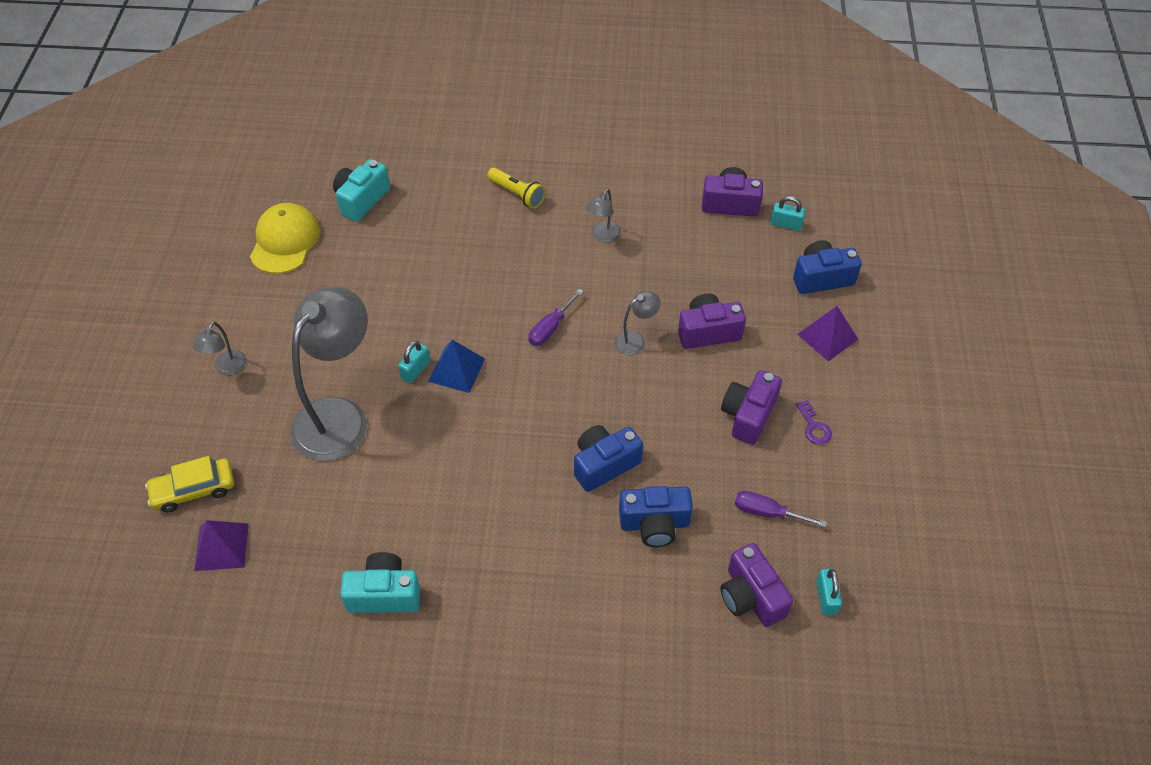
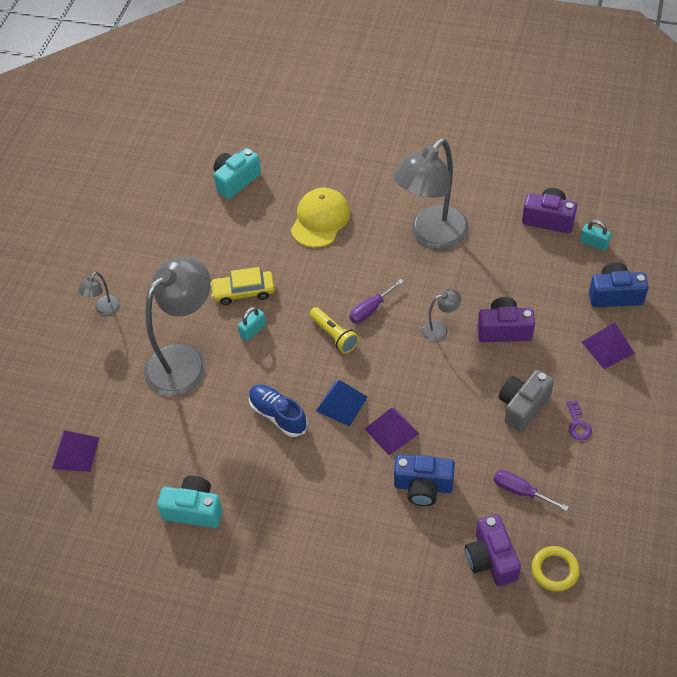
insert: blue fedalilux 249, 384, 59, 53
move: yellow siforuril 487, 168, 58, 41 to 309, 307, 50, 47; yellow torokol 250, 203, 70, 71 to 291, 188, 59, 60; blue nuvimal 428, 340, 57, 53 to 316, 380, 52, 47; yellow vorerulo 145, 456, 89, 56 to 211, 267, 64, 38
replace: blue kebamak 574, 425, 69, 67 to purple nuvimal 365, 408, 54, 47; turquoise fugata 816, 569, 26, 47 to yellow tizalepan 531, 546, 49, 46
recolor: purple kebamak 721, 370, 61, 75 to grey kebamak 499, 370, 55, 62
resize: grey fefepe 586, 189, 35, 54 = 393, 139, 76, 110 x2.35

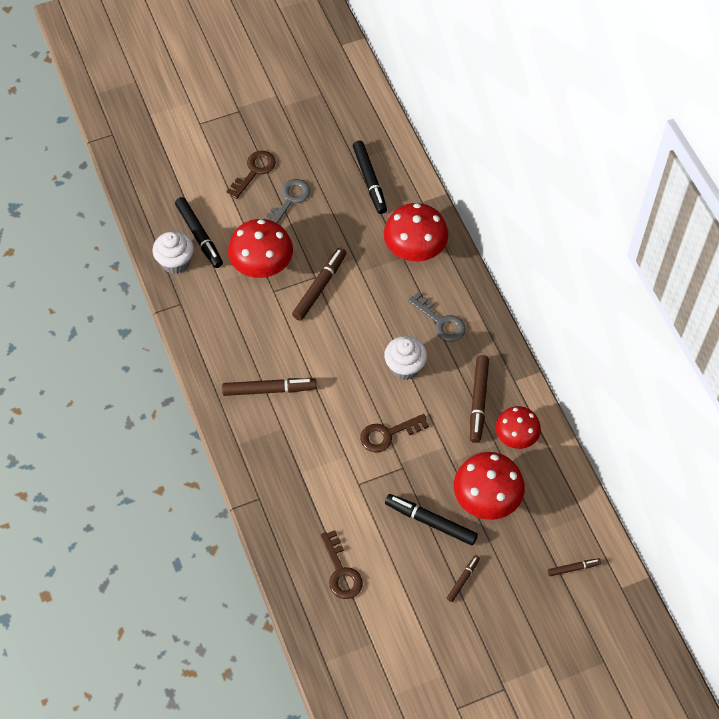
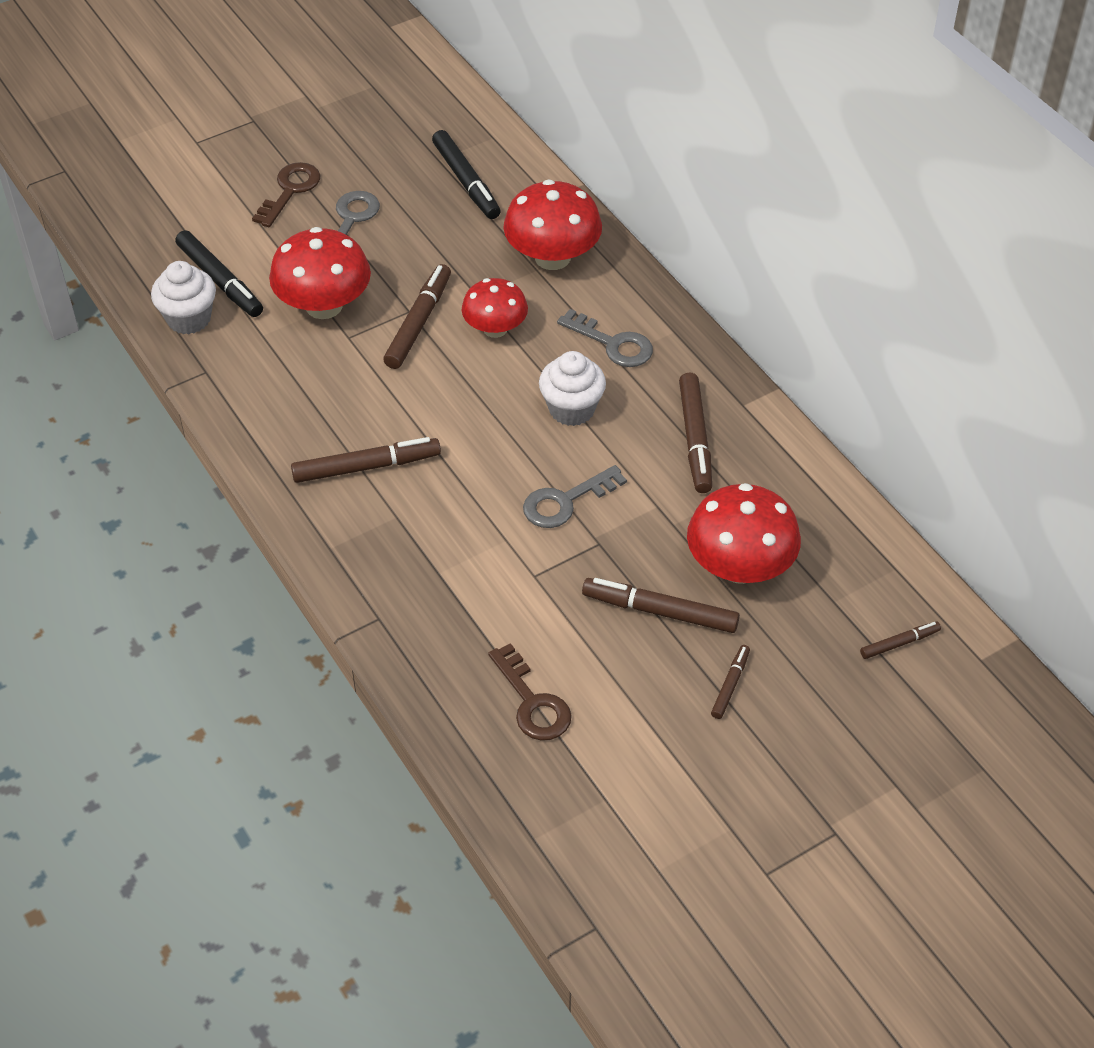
move: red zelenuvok 495, 406, 46, 43 to 462, 278, 66, 60
recolor: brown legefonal 360, 414, 69, 38 to grey legefonal 523, 465, 104, 63; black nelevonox 385, 494, 93, 52 to brown nelevonox 582, 578, 158, 55

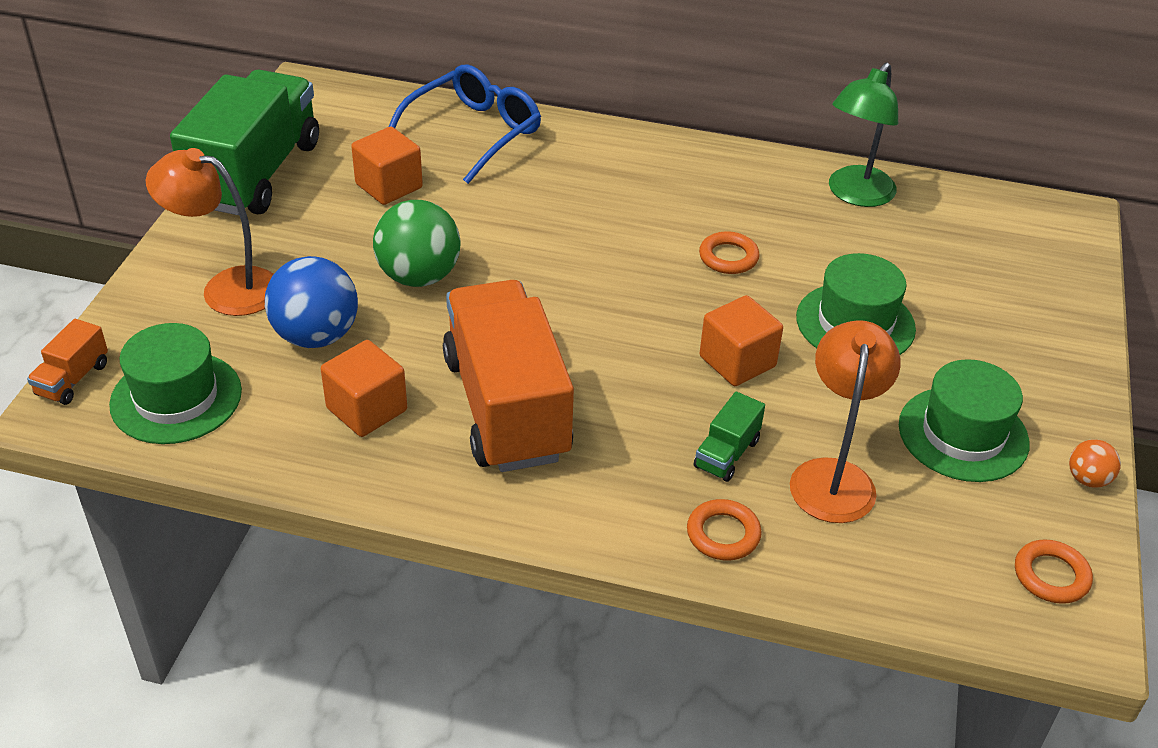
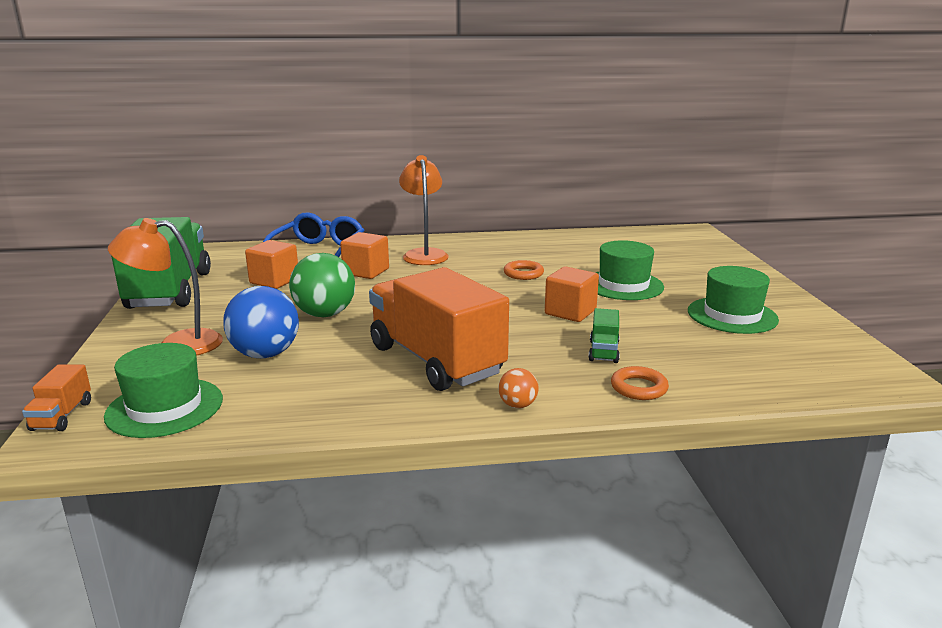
delete: green fefepe 829, 63, 69, 144; orange tizalepan 1015, 539, 78, 65
move: orange fefepe 790, 320, 111, 203 to 399, 155, 50, 110; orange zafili 321, 340, 86, 97 to 340, 232, 49, 47; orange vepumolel 1069, 439, 52, 49 to 498, 368, 40, 40

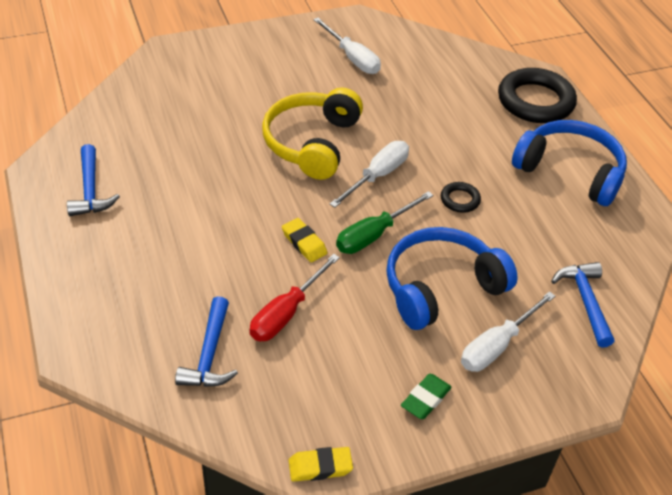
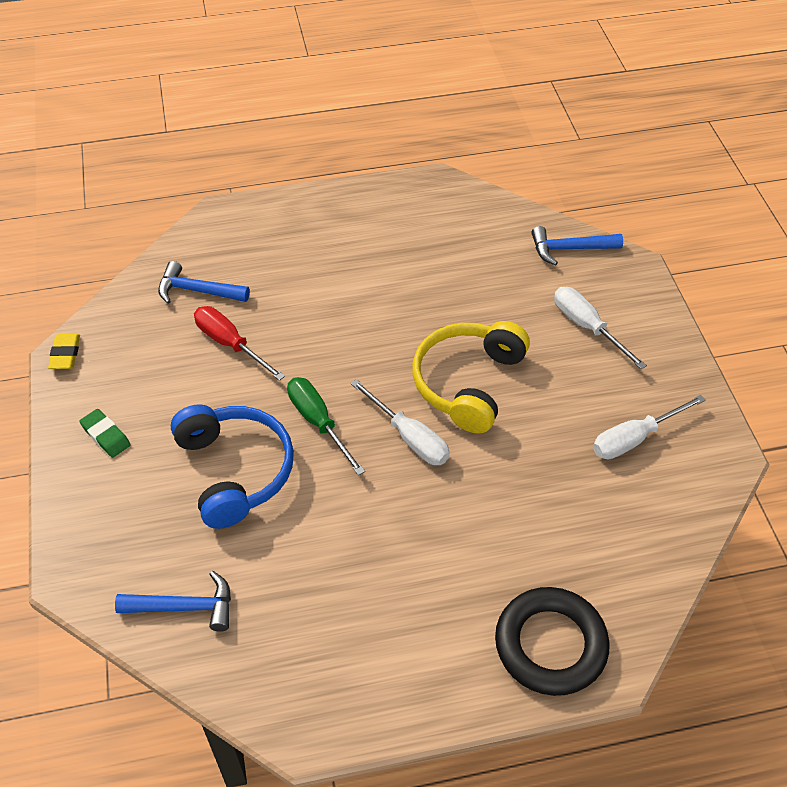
delete: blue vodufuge 512, 120, 115, 86; black tizalepan 441, 182, 40, 31; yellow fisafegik 282, 218, 45, 44
move: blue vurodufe 67, 144, 53, 72 to 531, 226, 92, 39; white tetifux 461, 291, 94, 81 to 554, 287, 93, 82
rotate: yellow vodufuge 262, 88, 101, 92 = 412, 321, 118, 113 90 degrees counterclockwise

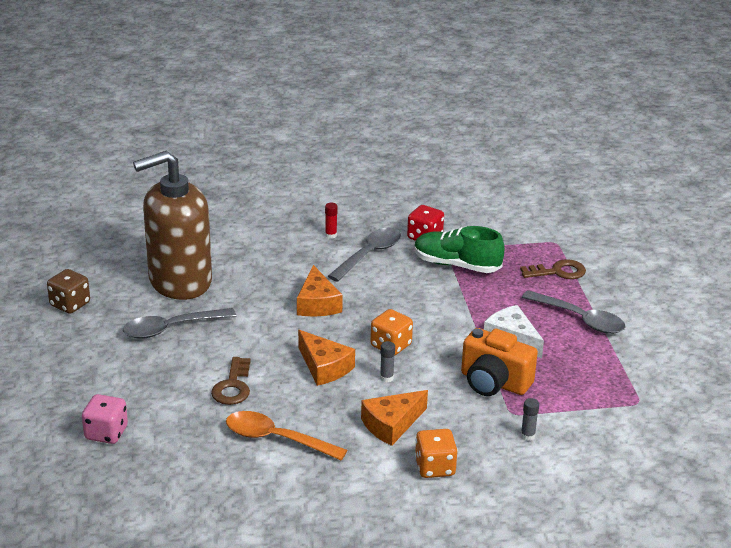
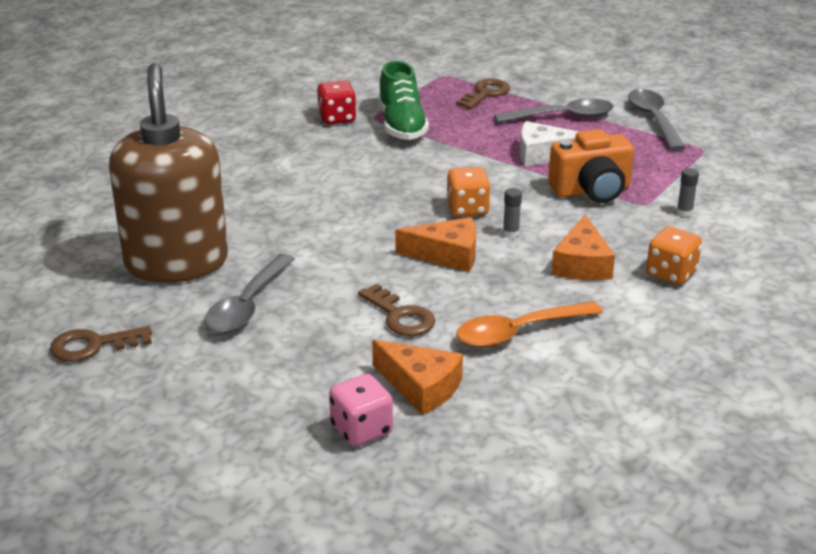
delete: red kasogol 325, 203, 13, 36
move: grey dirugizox 328, 228, 73, 54 to 628, 89, 58, 62; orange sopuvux 297, 265, 46, 51 to 372, 340, 91, 75
replace: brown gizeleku 47, 269, 43, 45 to brown legefonal 50, 326, 102, 36
rotate: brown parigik 133, 151, 79, 149 = 109, 63, 119, 220 150 degrees clockwise; green fedalilux 414, 226, 91, 47 = 378, 61, 51, 79 75 degrees counterclockwise

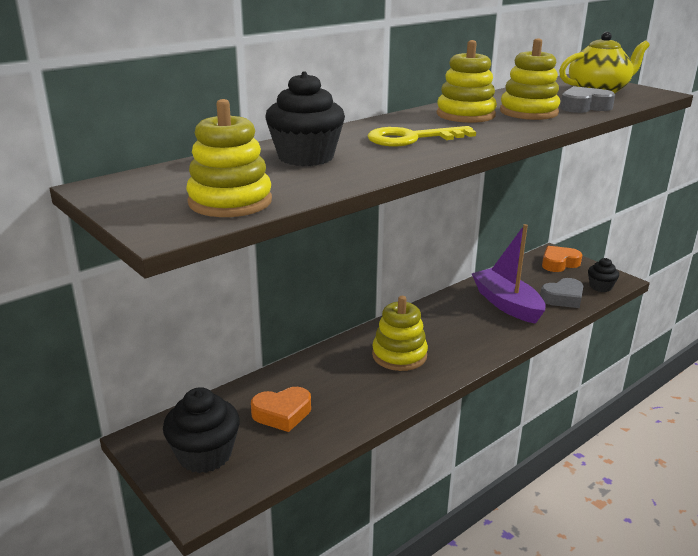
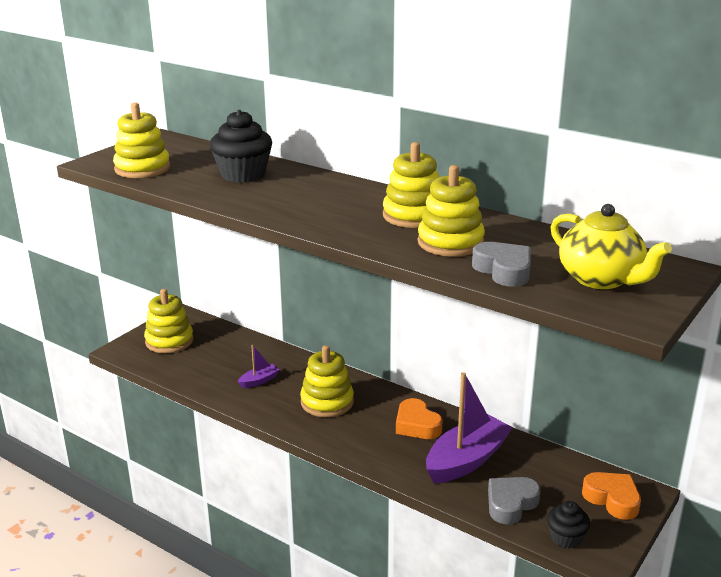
delete: yellow legefonal 368, 126, 108, 20
insert: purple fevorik 238, 345, 42, 43
move: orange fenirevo 251, 387, 60, 45 to 396, 398, 46, 41
replace: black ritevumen 163, 387, 77, 86 to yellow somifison 144, 289, 50, 64
rotate: grey fenirevo 540, 278, 43, 30 = 488, 477, 53, 48 90 degrees clockwise

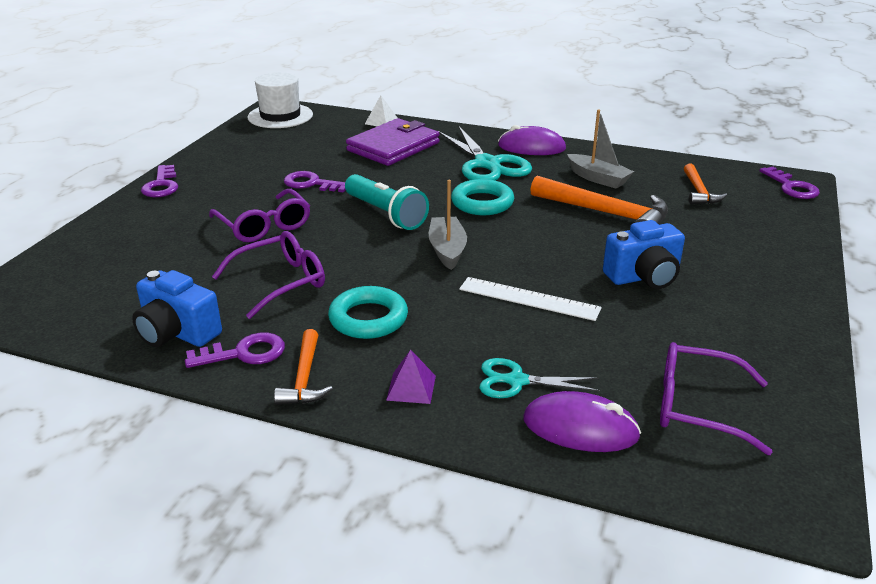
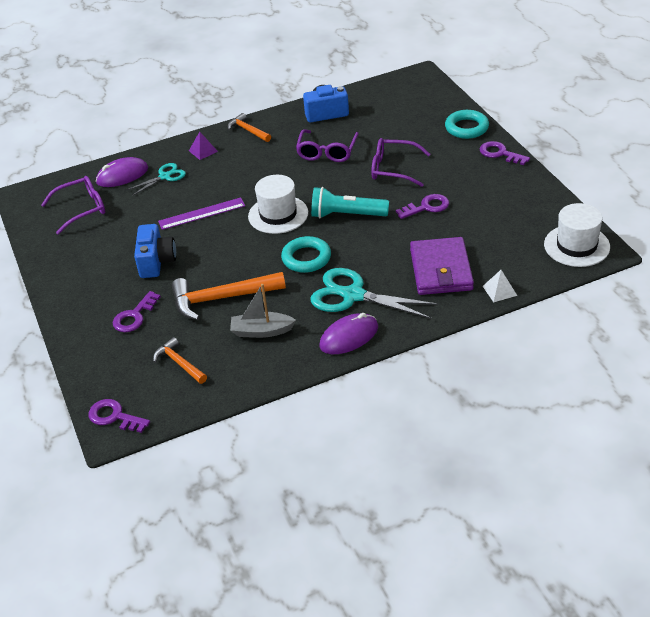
move: turquoise tizalepan 328, 286, 80, 53 to 445, 110, 44, 29; purple legefonal 185, 333, 100, 35 to 113, 291, 48, 41
replace: grey fevorik 429, 180, 38, 90 to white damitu 248, 175, 60, 59
recolor: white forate 459, 277, 143, 44 to purple forate 158, 197, 87, 33
rotate: blue kebamak 603, 220, 82, 69 = 134, 224, 42, 54 150 degrees clockwise

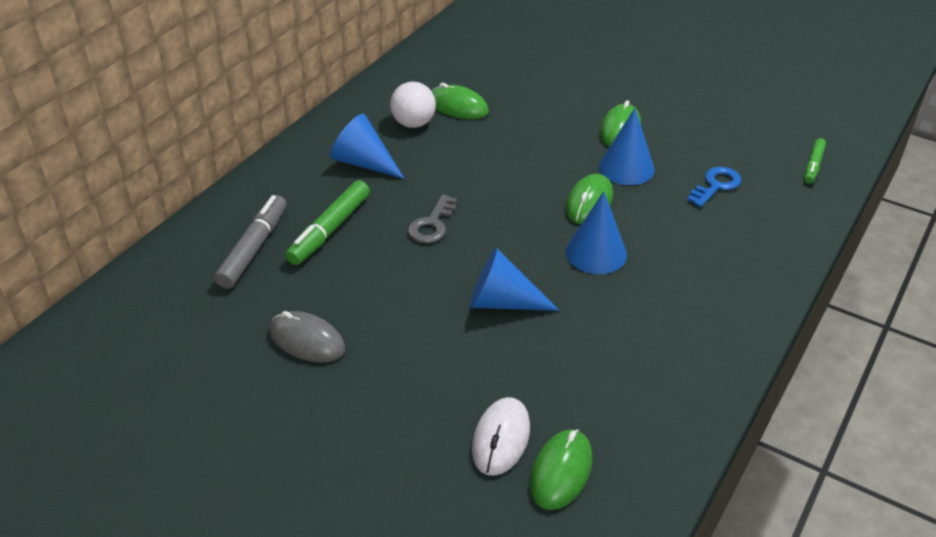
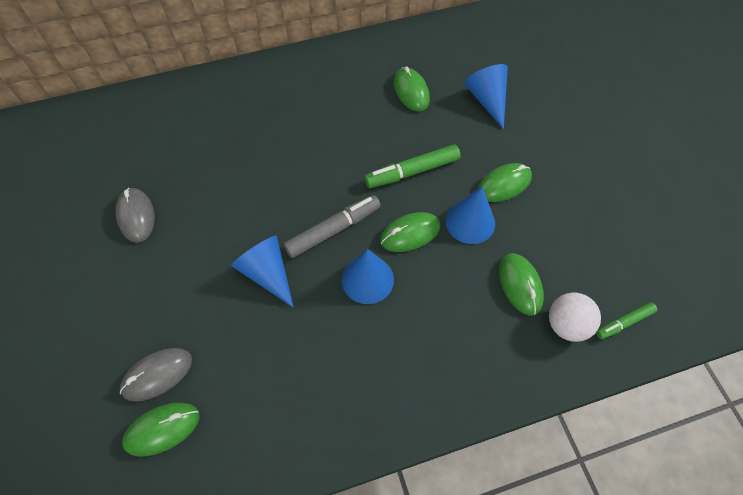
delete: grey legefonal 408, 195, 49, 48
move: white vepumolel 390, 82, 46, 46 to 549, 293, 52, 49; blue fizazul 330, 114, 75, 65 to 464, 64, 44, 65; green nelevonox 285, 180, 85, 85 to 365, 144, 96, 44; grey nelevonox 214, 195, 72, 94 to 284, 195, 97, 63
replace: blue legefonal 687, 167, 54, 40 to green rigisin 499, 253, 45, 63
recolor: white rigisin 472, 397, 58, 79 to grey rigisin 120, 348, 72, 54

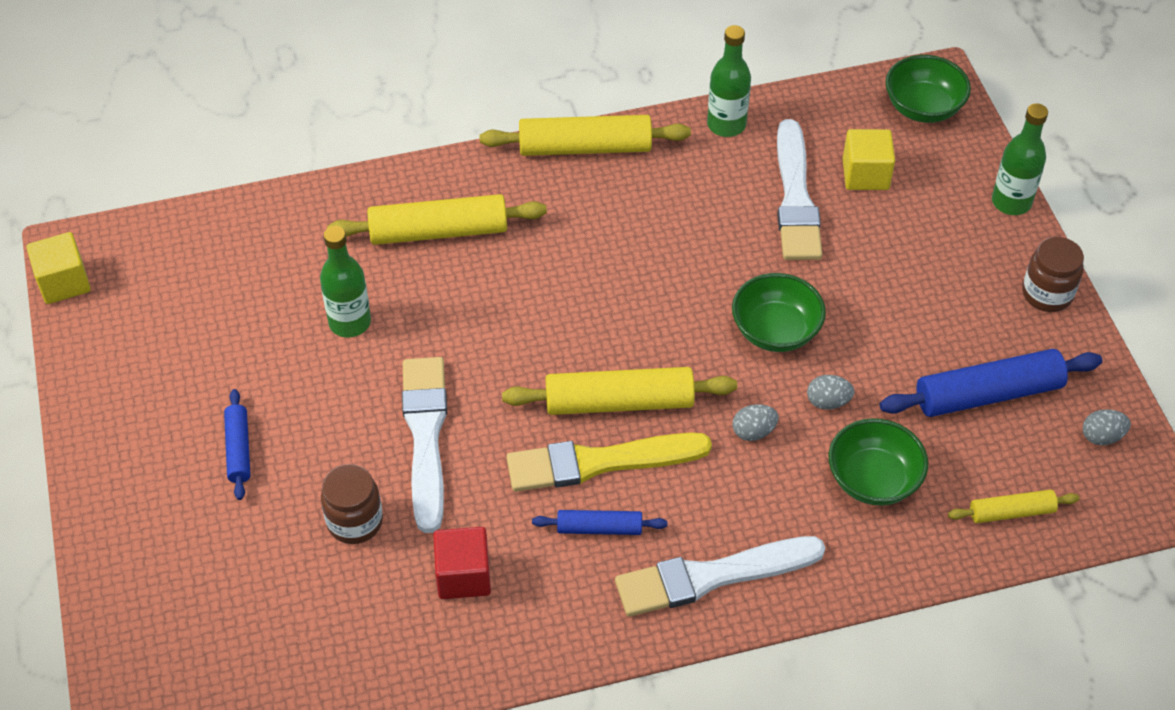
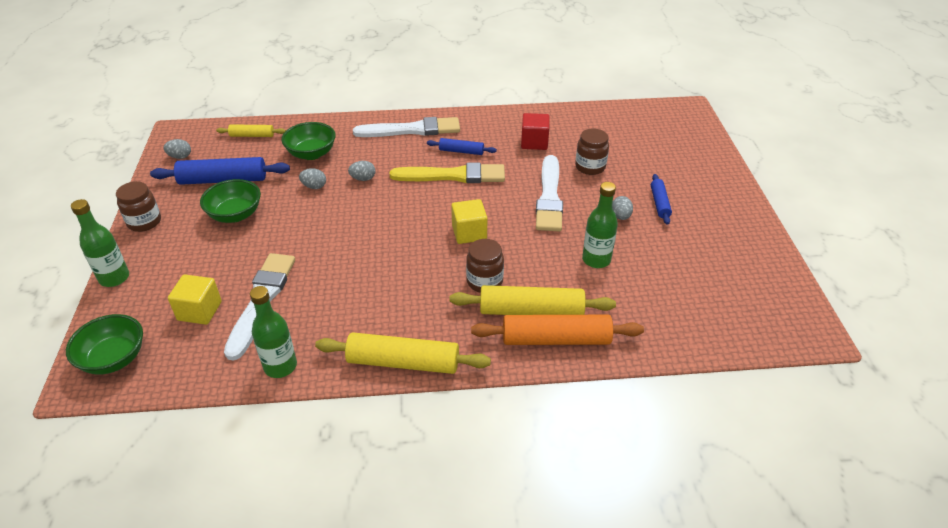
delete: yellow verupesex 502, 367, 235, 48
insert: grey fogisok 612, 196, 21, 24; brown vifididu 466, 239, 38, 54; orange verupesex 471, 315, 173, 30
move: yellow zafili 26, 232, 65, 72 to 451, 199, 36, 45; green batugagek 732, 273, 94, 79 to 200, 179, 61, 44

